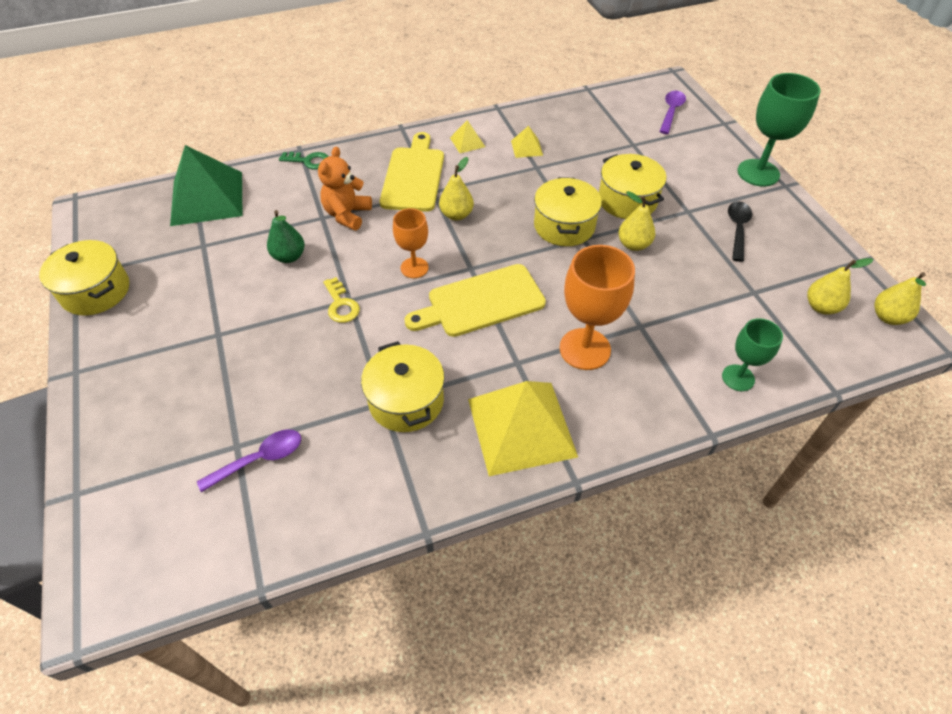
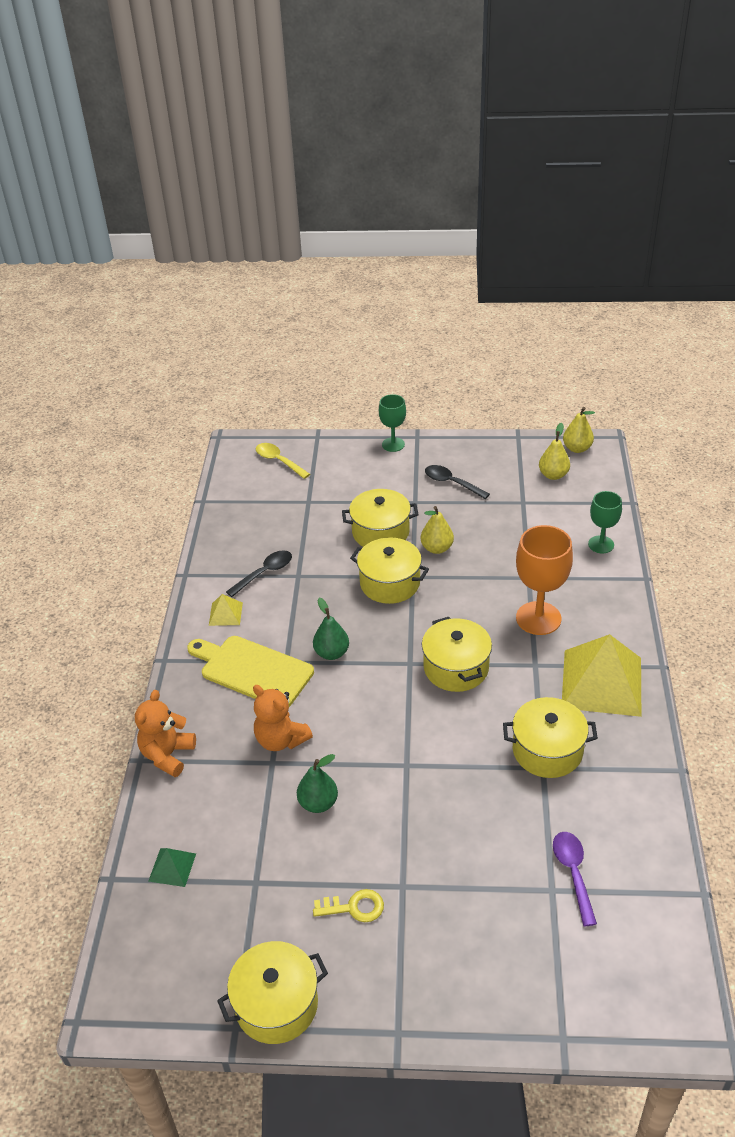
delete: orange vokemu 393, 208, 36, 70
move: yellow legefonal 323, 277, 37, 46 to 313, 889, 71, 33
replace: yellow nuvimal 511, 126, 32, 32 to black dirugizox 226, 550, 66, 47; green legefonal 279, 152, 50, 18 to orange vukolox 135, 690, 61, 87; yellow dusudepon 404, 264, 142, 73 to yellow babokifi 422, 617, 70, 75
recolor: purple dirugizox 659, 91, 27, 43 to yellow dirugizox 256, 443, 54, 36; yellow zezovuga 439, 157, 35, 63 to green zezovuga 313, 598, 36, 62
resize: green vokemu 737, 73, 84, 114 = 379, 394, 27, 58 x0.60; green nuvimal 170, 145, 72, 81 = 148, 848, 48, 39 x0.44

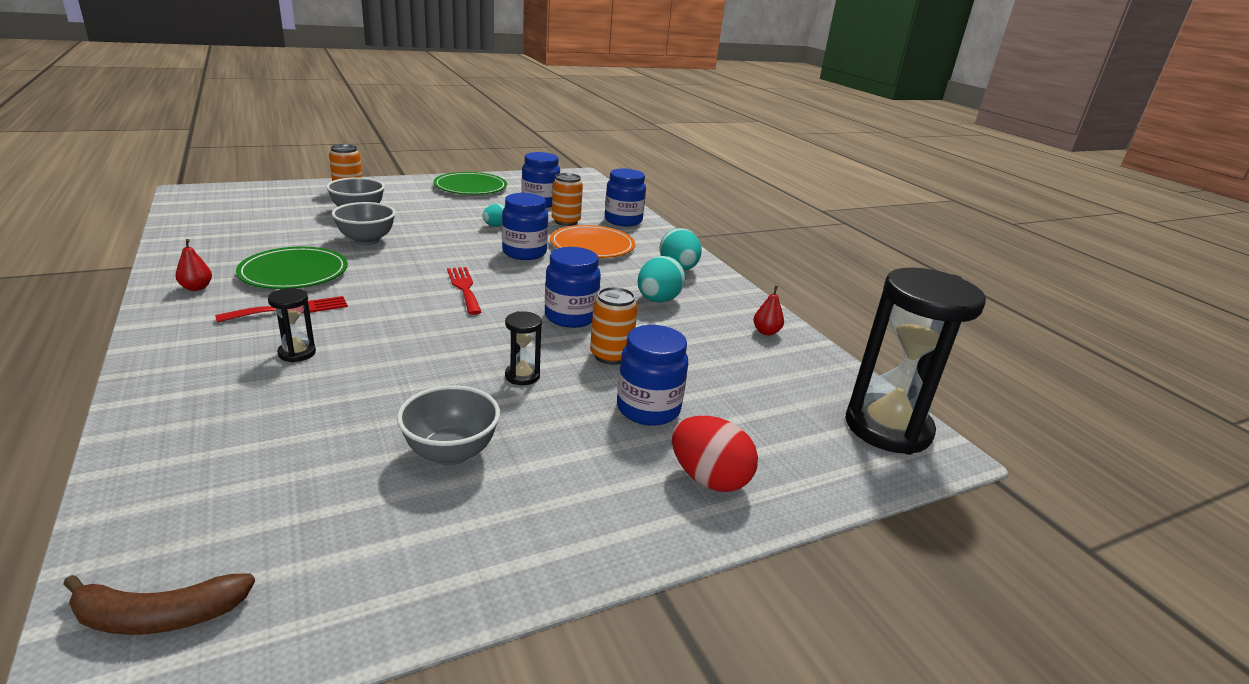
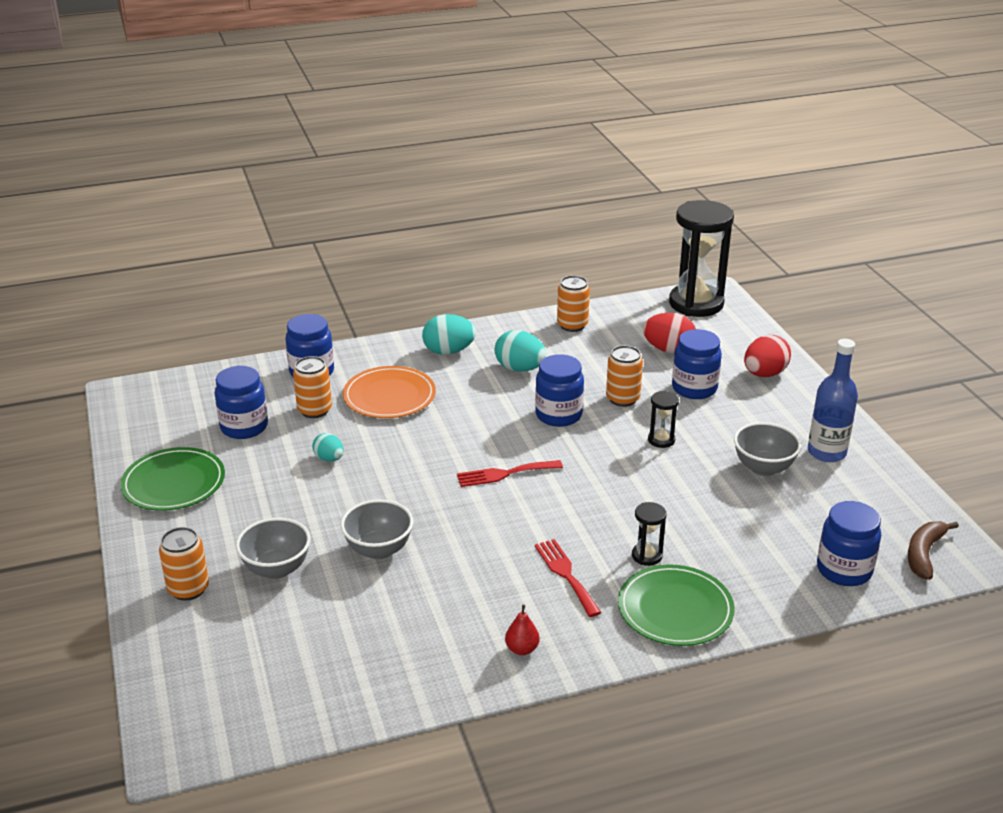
insert: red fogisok 643, 313, 53, 40; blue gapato 808, 339, 50, 123
move: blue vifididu 502, 193, 46, 67 to 817, 501, 64, 85; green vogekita 236, 247, 112, 42 to 618, 564, 117, 82
replace: red zezovuga 753, 286, 31, 49 to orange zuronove 557, 275, 33, 57
rotate: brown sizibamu 63, 574, 192, 61 = 908, 521, 51, 59 150 degrees counterclockwise

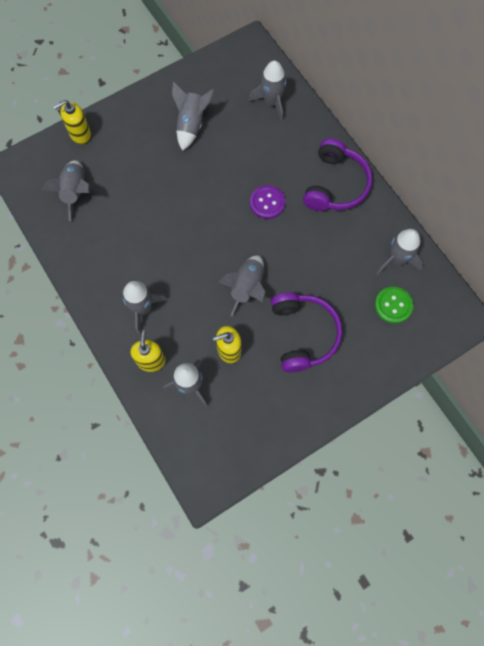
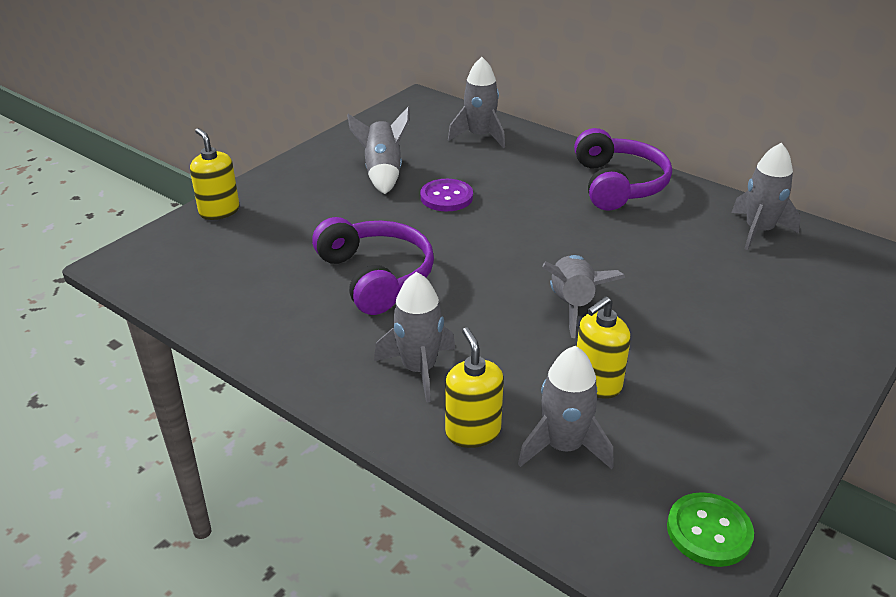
delete: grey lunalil 42, 160, 48, 61
move: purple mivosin 250, 185, 35, 34 to 420, 179, 53, 32; green mivosin 375, 287, 38, 36 to 667, 492, 87, 75; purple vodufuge 271, 293, 71, 80 to 312, 217, 122, 98
rotate: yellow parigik 53, 100, 38, 45 = 190, 128, 50, 92 105 degrees clockwise

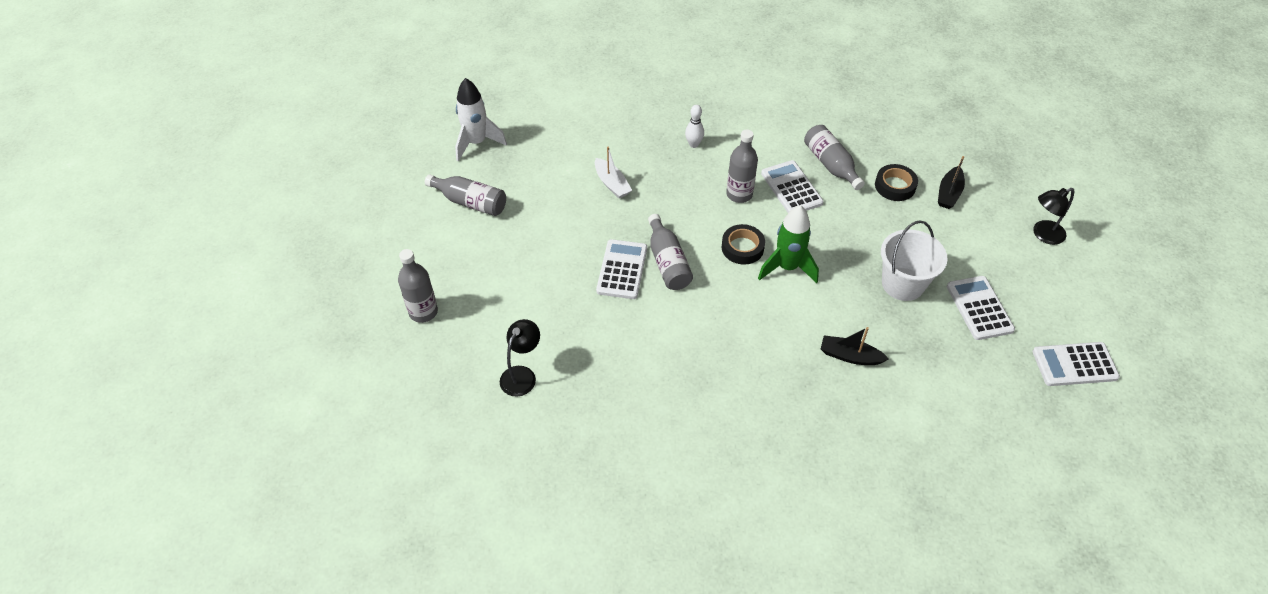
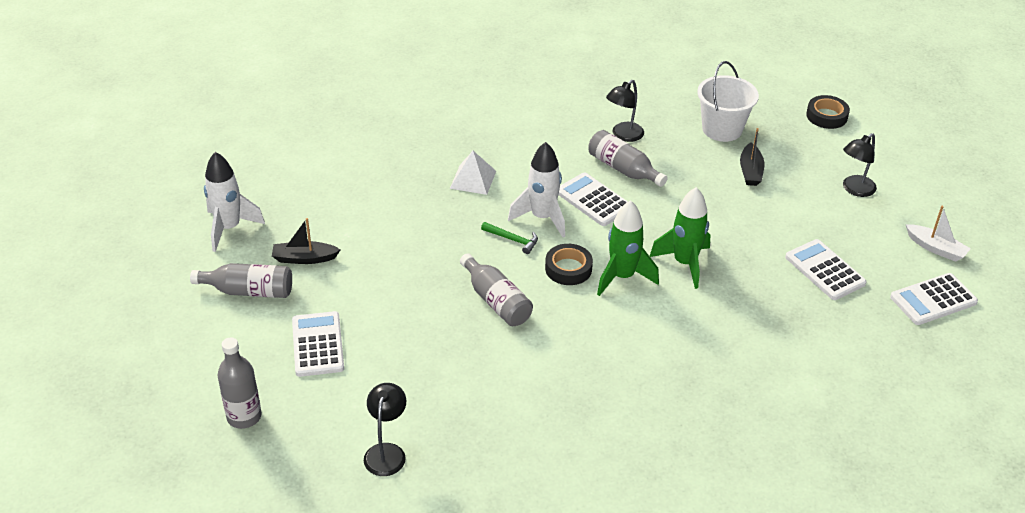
insert: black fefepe 606, 80, 38, 62; green lunalil 650, 187, 60, 102; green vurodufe 481, 222, 57, 32
move: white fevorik 595, 147, 37, 51 to 906, 206, 65, 56; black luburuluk 875, 164, 43, 37 to 806, 95, 44, 34; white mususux 881, 220, 67, 81 to 697, 61, 62, 81; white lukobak 596, 239, 51, 60 to 292, 311, 52, 66; black fevorik 821, 327, 68, 38 to 272, 218, 68, 46
replace: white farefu 685, 105, 19, 43 to white nuvimal 450, 151, 46, 44; grey gapato 726, 129, 32, 74 to white lunalil 508, 142, 57, 95

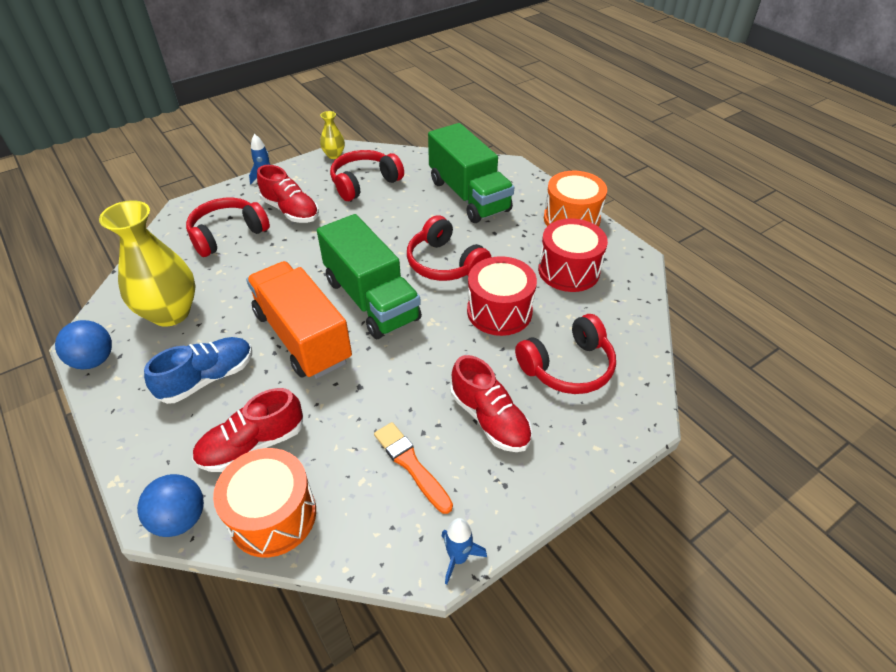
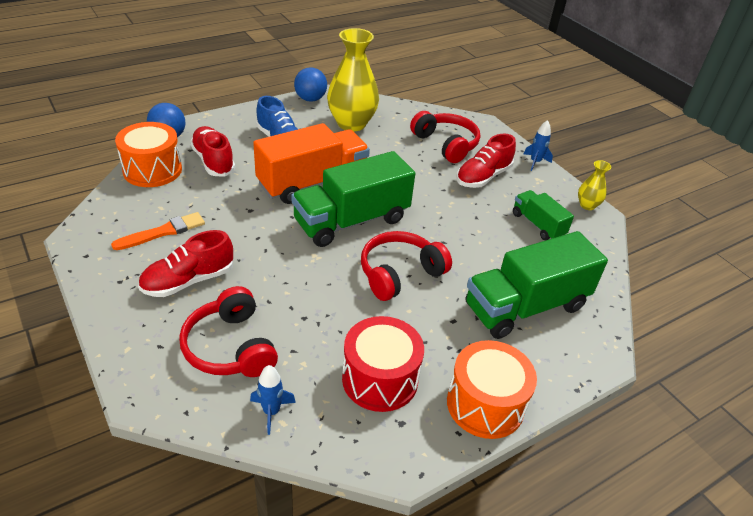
delete: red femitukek 467, 256, 70, 80
move: blue lunalil 442, 518, 45, 66 to 250, 365, 46, 70
replace: red vodufuge 330, 150, 74, 51 to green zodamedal 513, 190, 61, 50

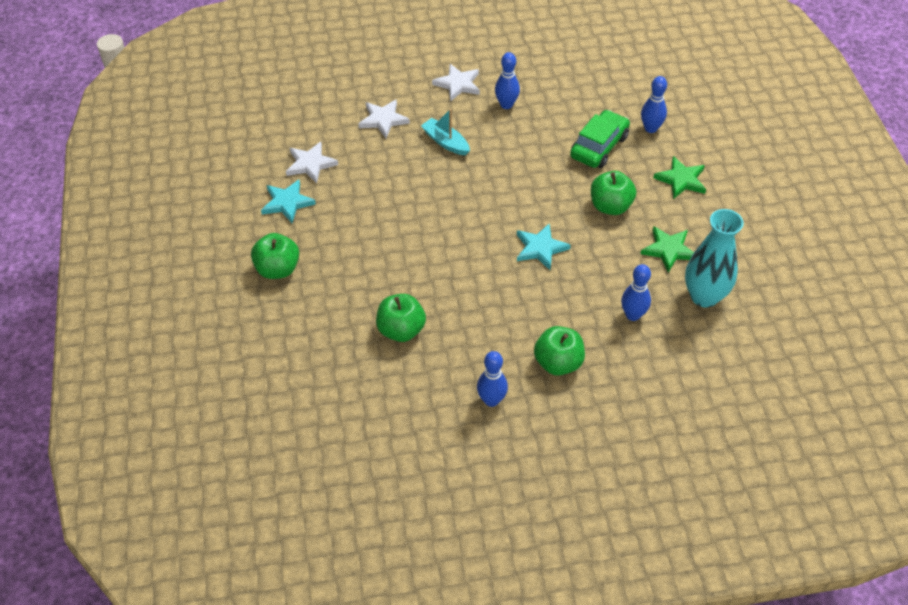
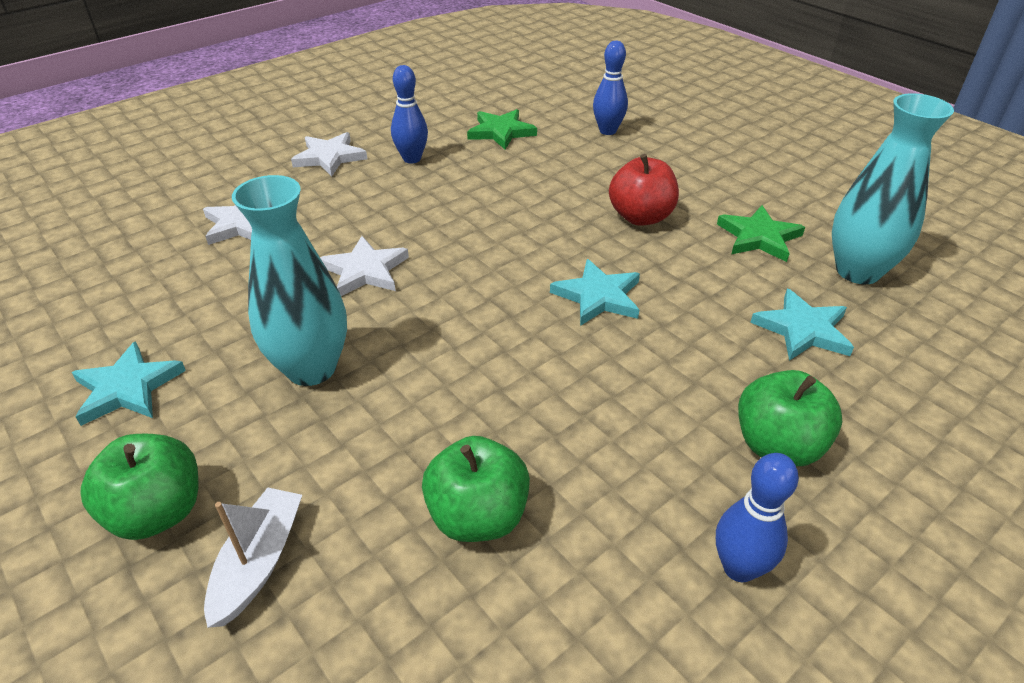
delete: turquoise fevorik 421, 109, 49, 47; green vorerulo 570, 110, 60, 58
insert: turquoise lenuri 232, 175, 115, 211; white fevorik 204, 487, 98, 141
move: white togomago 286, 142, 52, 42 to 320, 236, 89, 60; green togomago 653, 156, 53, 43 to 467, 109, 70, 40
replace: blue farefu 621, 264, 30, 57 to turquoise togomago 750, 289, 104, 72
recolor: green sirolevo 591, 171, 45, 44 to red sirolevo 609, 154, 70, 72

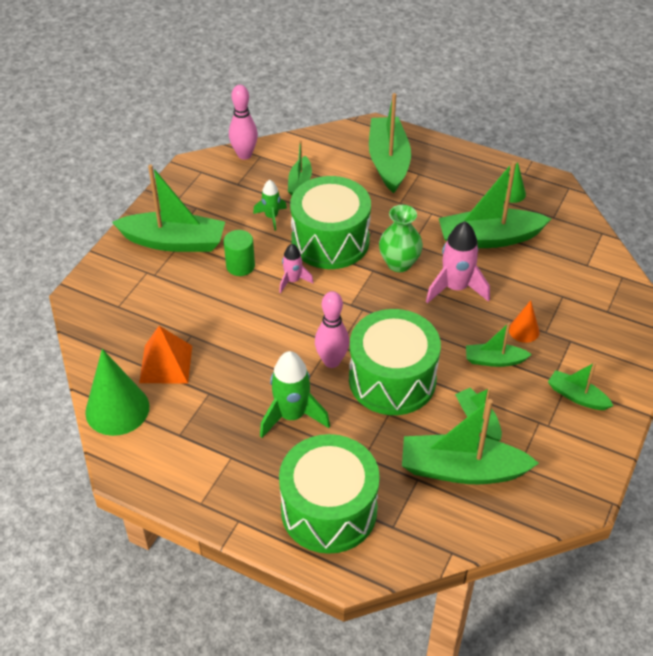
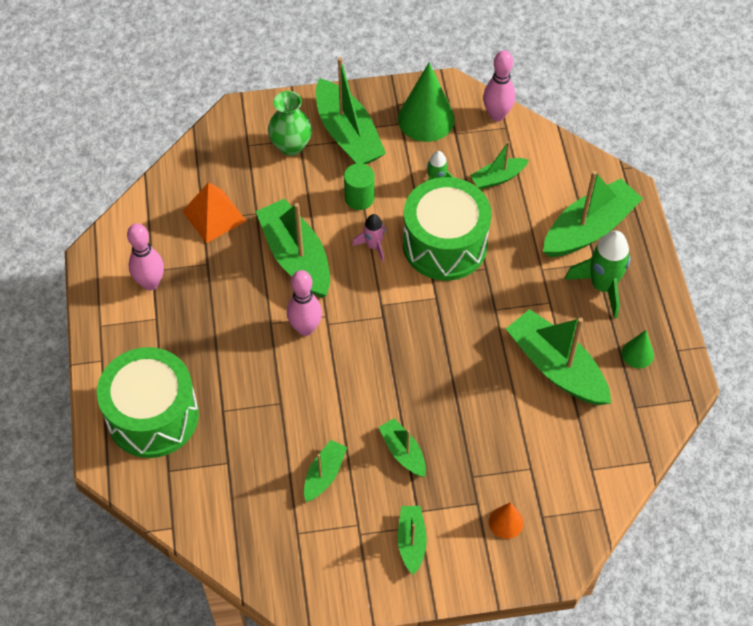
delete: pink lunalil 426, 221, 64, 82; green femitukek 349, 309, 92, 106
insert: pink farefu 127, 223, 37, 68
move: green lenuri 379, 205, 44, 67 to 268, 91, 44, 65; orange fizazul 509, 300, 31, 43 to 489, 502, 35, 37; green fizazul 85, 349, 64, 87 to 398, 63, 57, 79; green lunalil 260, 351, 70, 87 to 565, 231, 66, 88; green fevorik 402, 399, 137, 85 to 256, 199, 74, 99

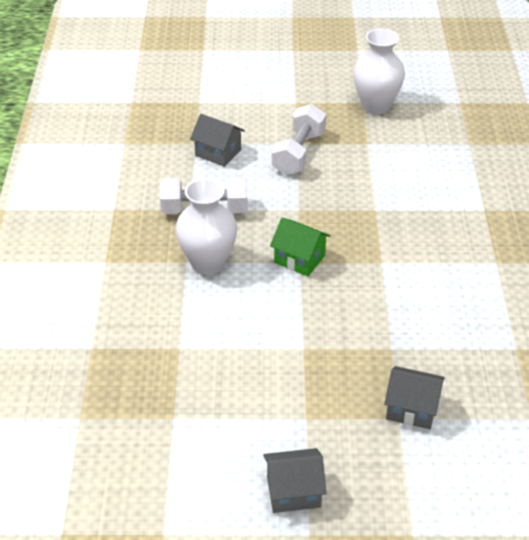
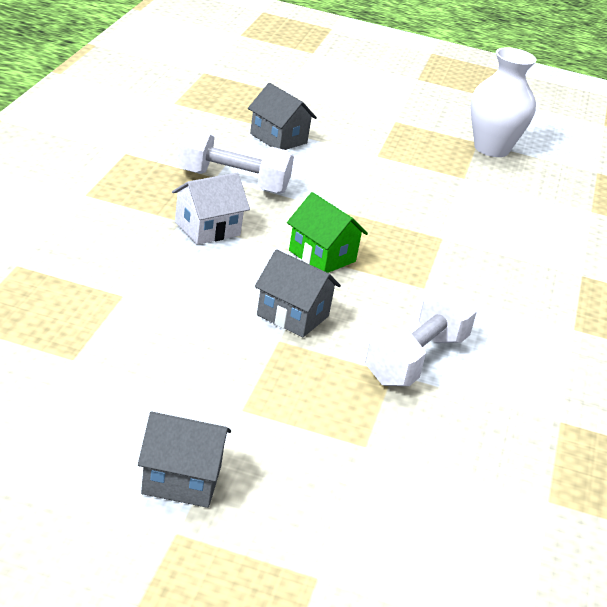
move: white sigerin 272, 104, 54, 71 to 365, 289, 112, 97; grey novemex 384, 366, 61, 63 to 255, 249, 86, 88
replace: white lenuri 176, 178, 61, 97 to white novemex 172, 173, 78, 72

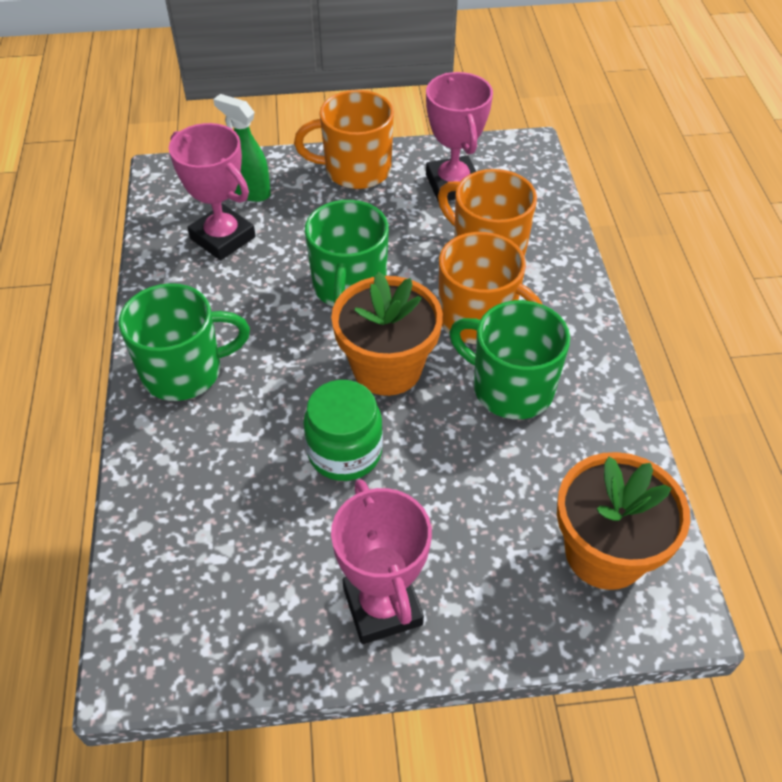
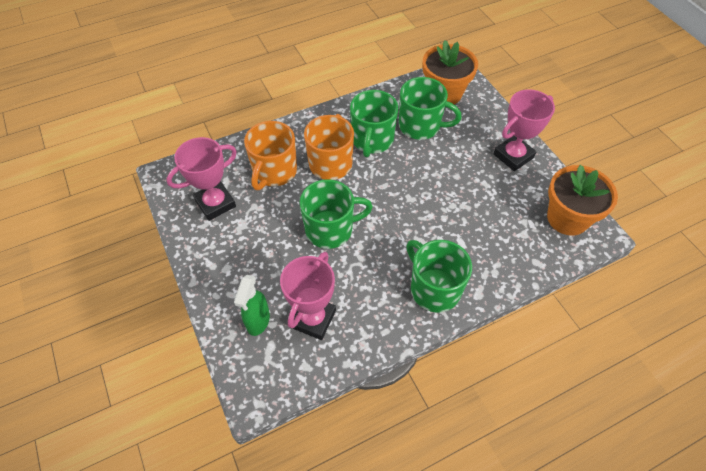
delete: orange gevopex 294, 90, 100, 99; green vifididu 303, 380, 80, 101
insert: green gevopex 399, 77, 63, 63
move: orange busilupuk 331, 272, 112, 124 to 547, 165, 71, 71

